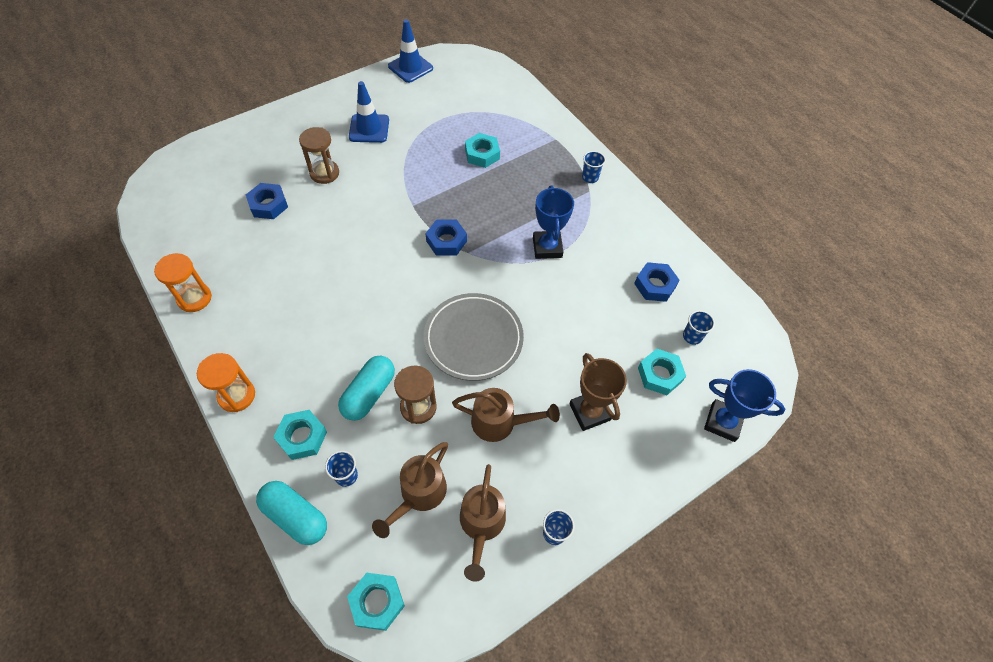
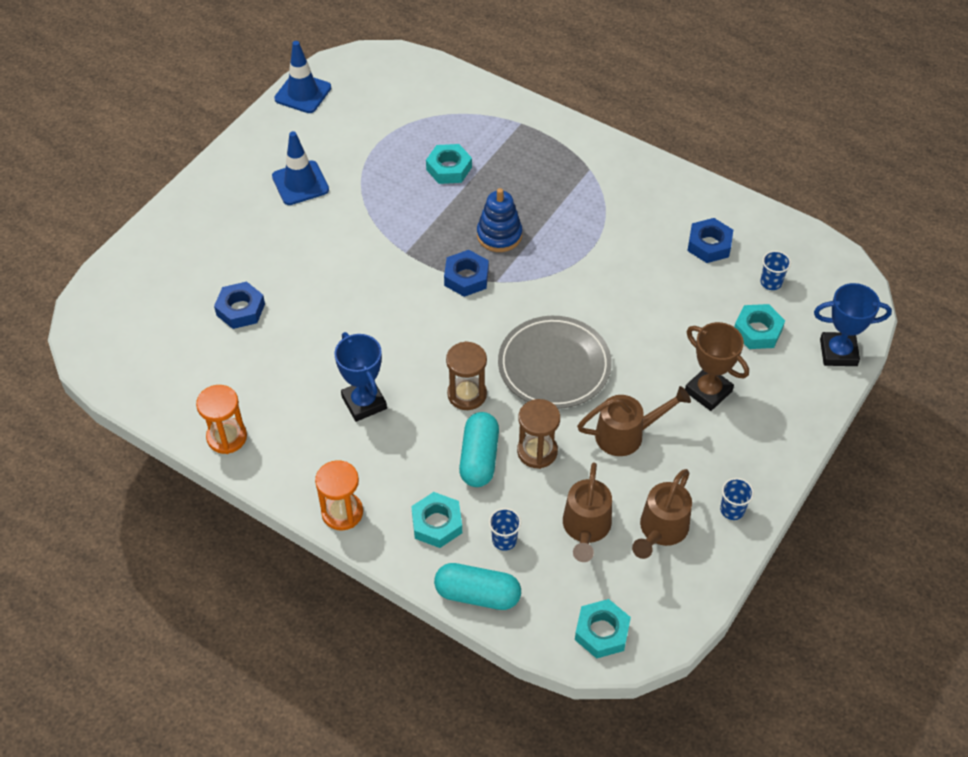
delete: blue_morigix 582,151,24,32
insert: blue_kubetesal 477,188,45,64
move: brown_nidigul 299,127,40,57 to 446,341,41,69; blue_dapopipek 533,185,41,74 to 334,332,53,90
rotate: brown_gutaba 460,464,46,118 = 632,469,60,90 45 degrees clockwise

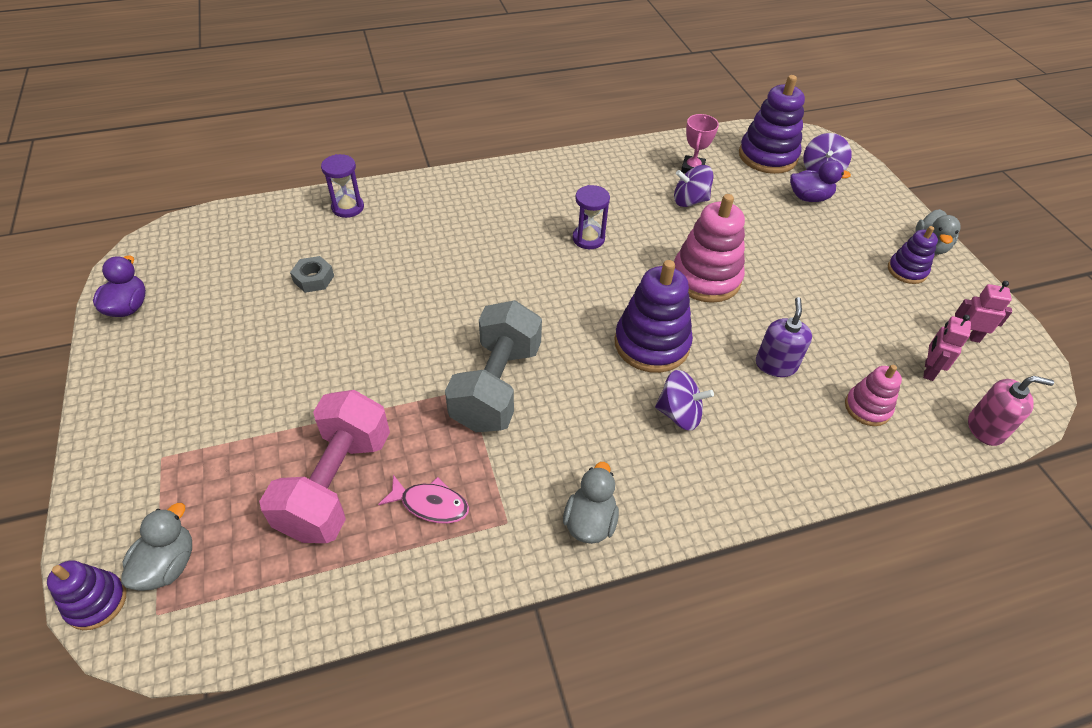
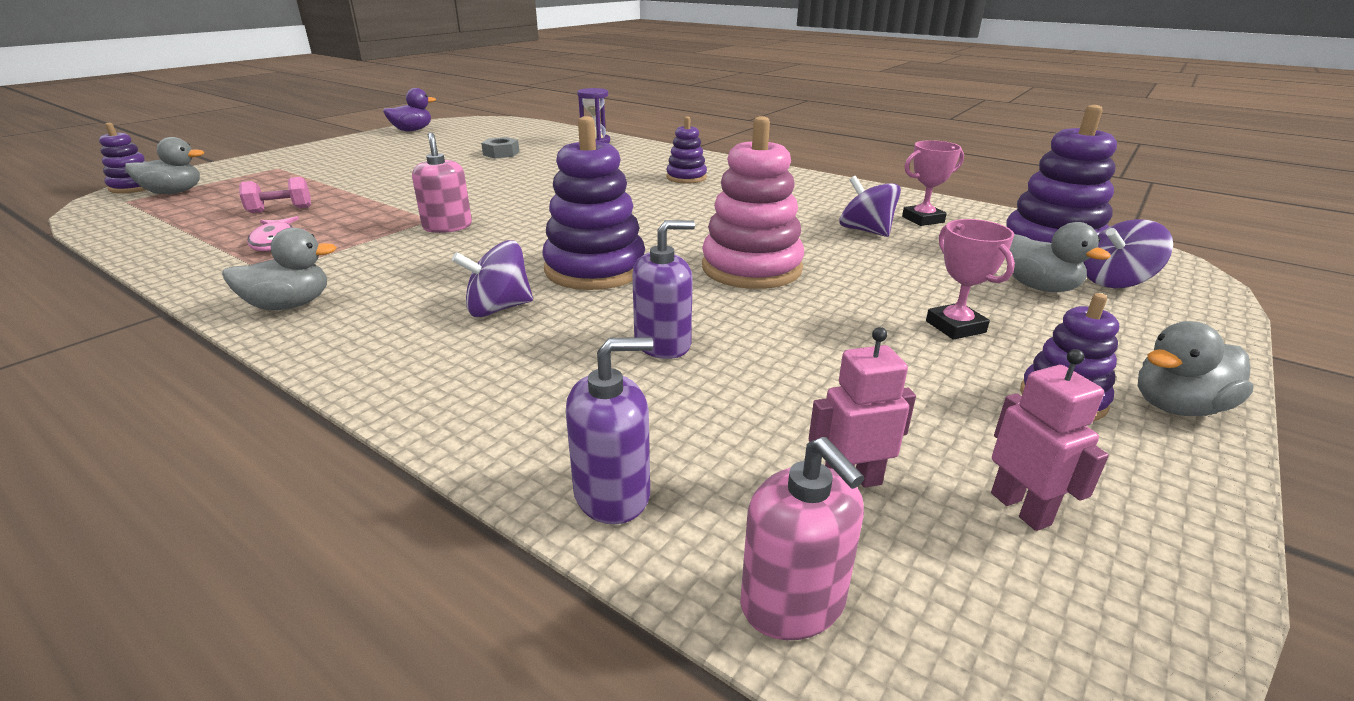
delete: purple_nidigul 572,185,38,64; pink_kubetesal 845,365,57,61
insert: purple_kubetesal 666,116,41,67; pink_dapopipek 926,219,89,121; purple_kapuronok 566,337,87,187
replace: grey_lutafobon 445,300,97,132 to pink_kapuronok 412,132,60,101
recolor: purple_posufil 790,160,61,42 to grey_posufil 1010,222,101,70
rotate: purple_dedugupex 655,370,59,61 = 452,240,81,77 90 degrees clockwise
resize: pink_lutafobon 259,390,131,153 = 239,177,72,36 x0.44

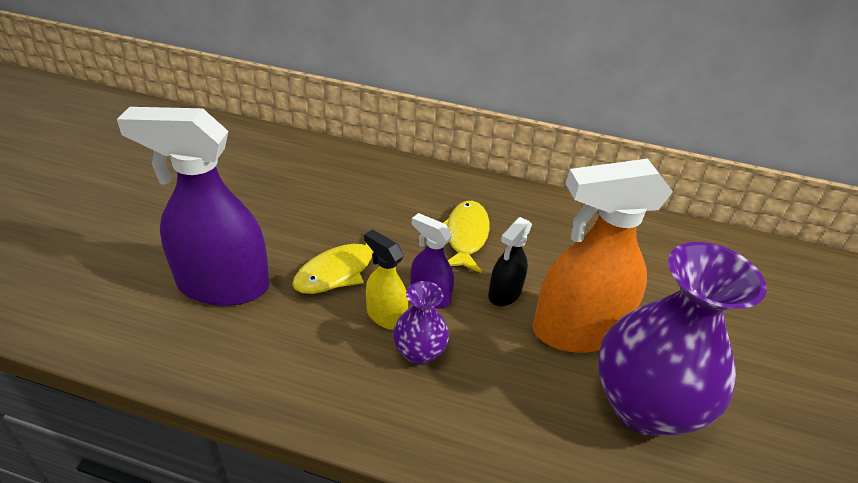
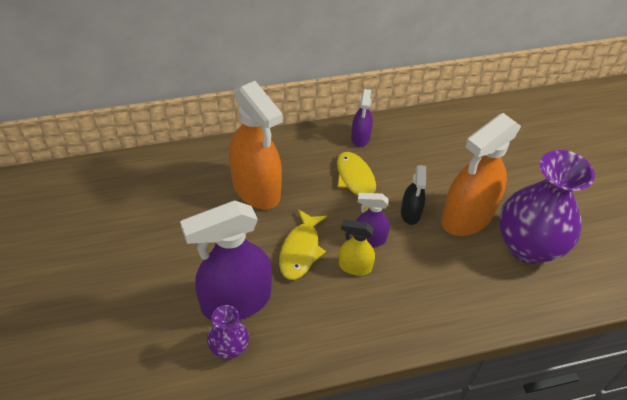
insert: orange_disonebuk 229,81,54,128; purple_disonebuk 351,89,22,58
move: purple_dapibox 393,281,56,84 to 207,305,42,54

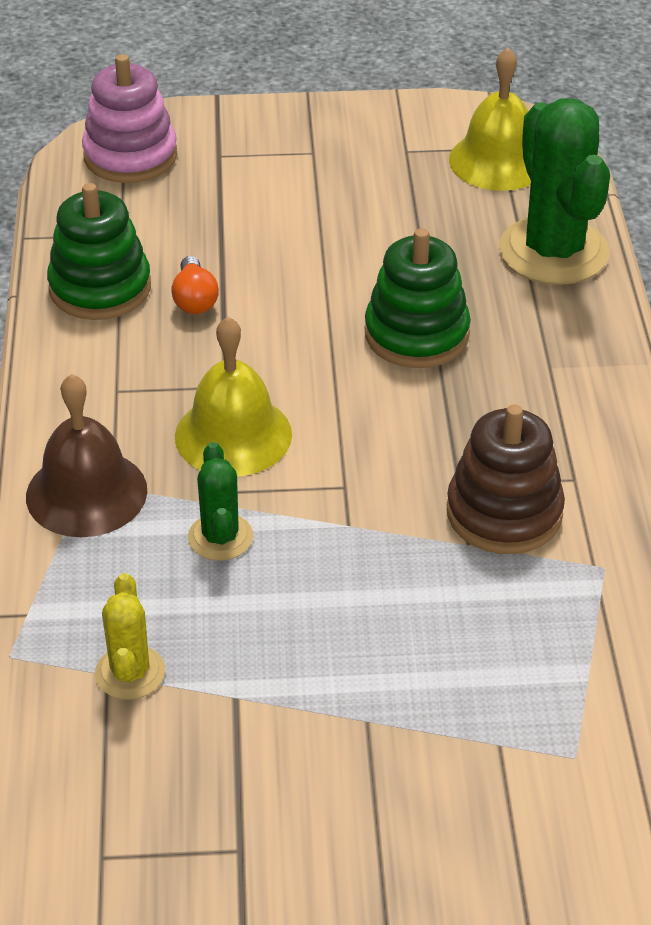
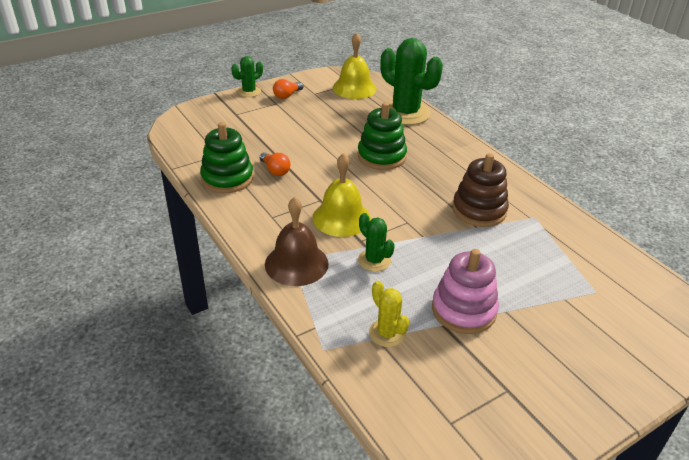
insert: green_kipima 231,56,32,41; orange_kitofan 273,79,30,20
move: pink_kubetesal 82,54,95,129 to 432,249,67,85

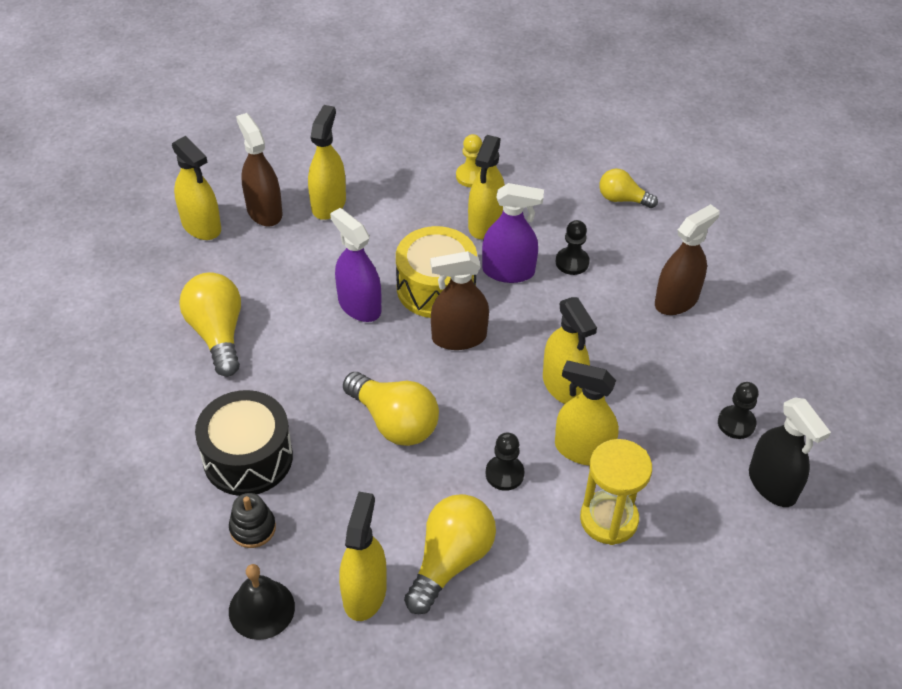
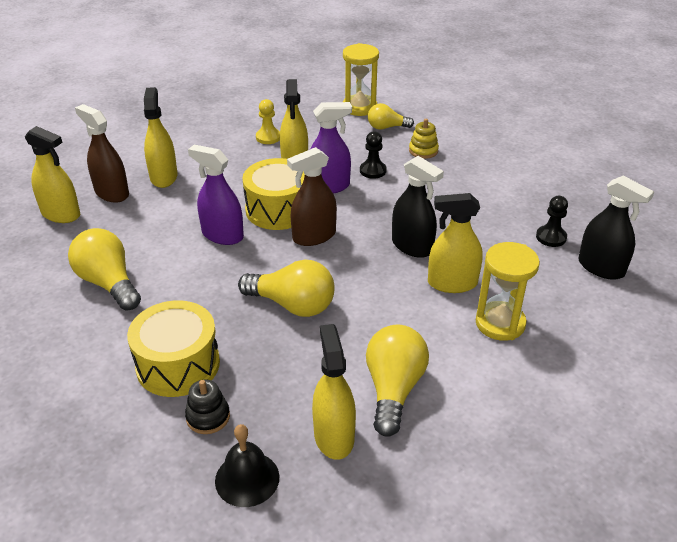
delete: brown_disonebuk 655,204,65,111; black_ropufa 486,433,39,58
insert: yellow_nidigul 343,43,36,73; yellow_kubetesal 409,119,30,40
recolor: yellow_disonebuk 543,297,54,107 to black_disonebuk 392,156,52,102; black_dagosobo 195,390,98,106 to yellow_dagosobo 127,300,93,97

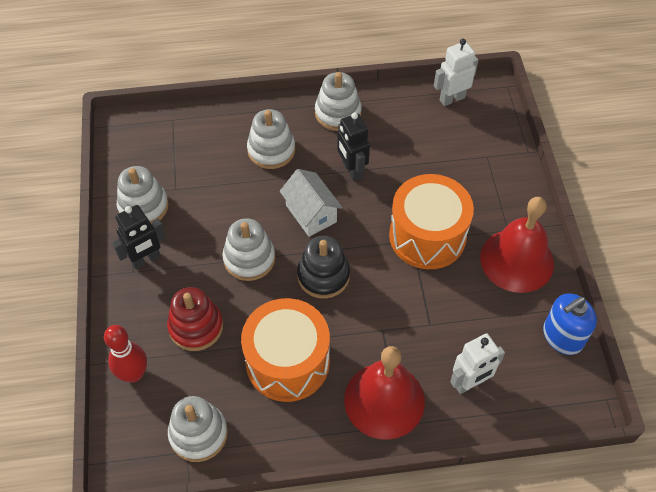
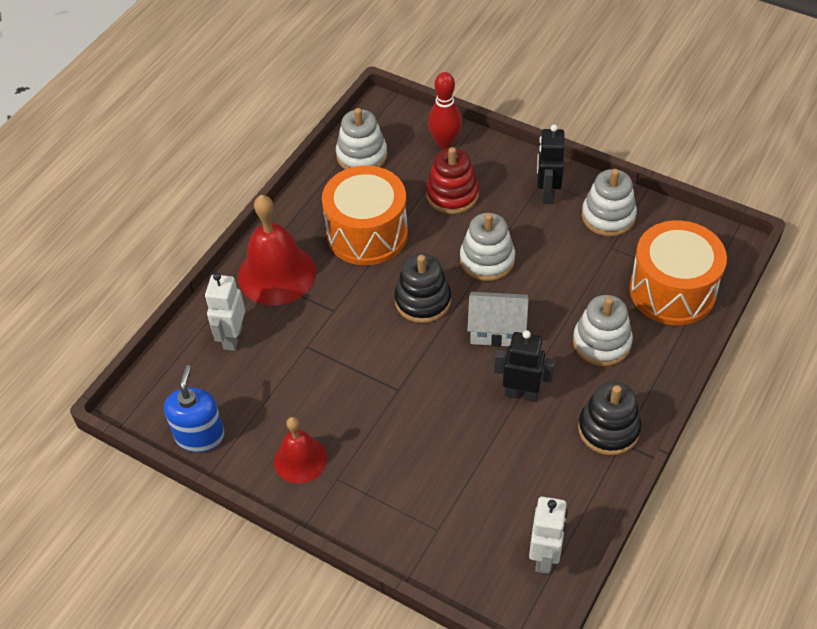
move: orange_dagosobo 389,174,85,95 to 630,220,97,105
recolor: white_kubetesal 315,72,47,59 to black_kubetesal 578,381,63,74
resize: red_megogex 480,197,74,96 = 274,417,53,67 x0.61

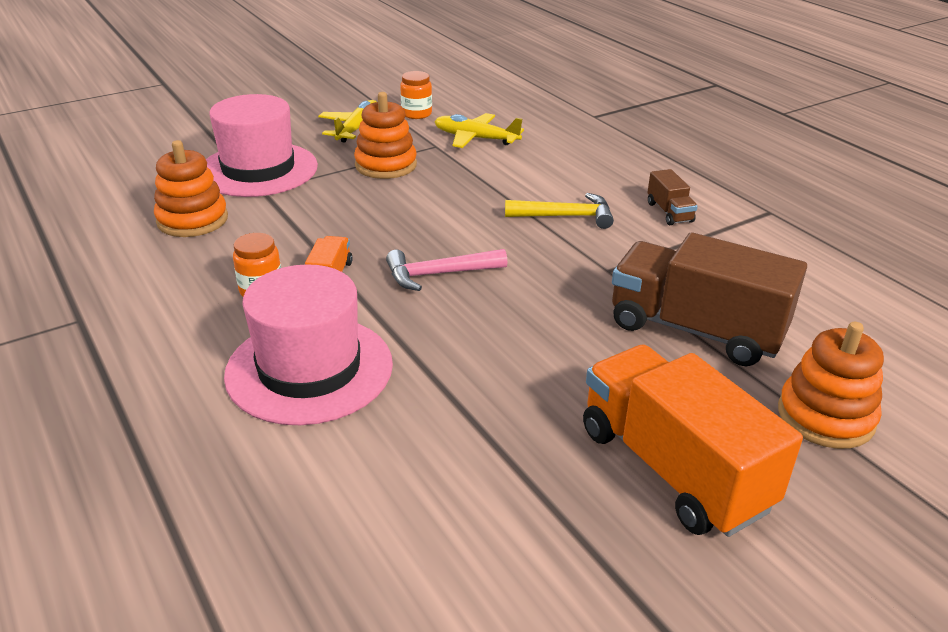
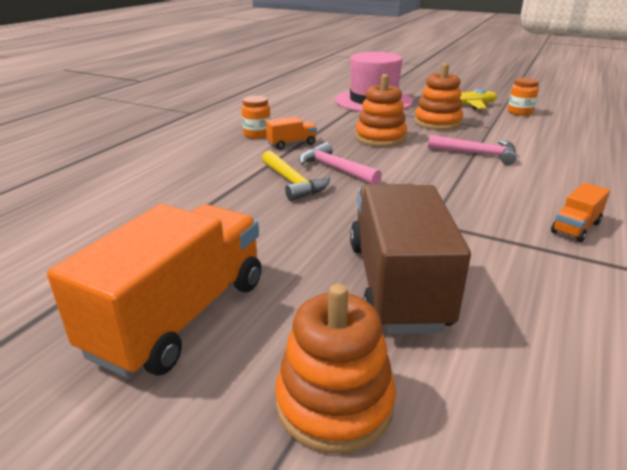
delete: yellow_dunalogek 434,113,90,35; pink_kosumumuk 224,264,169,161
insert: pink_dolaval 428,135,88,30
move: orange_kubetesal 154,140,74,97 to 355,74,52,73; yellow_dolaval 505,193,109,36 to 262,151,68,50
recolor: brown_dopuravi 647,169,51,56 to orange_dopuravi 551,183,59,59

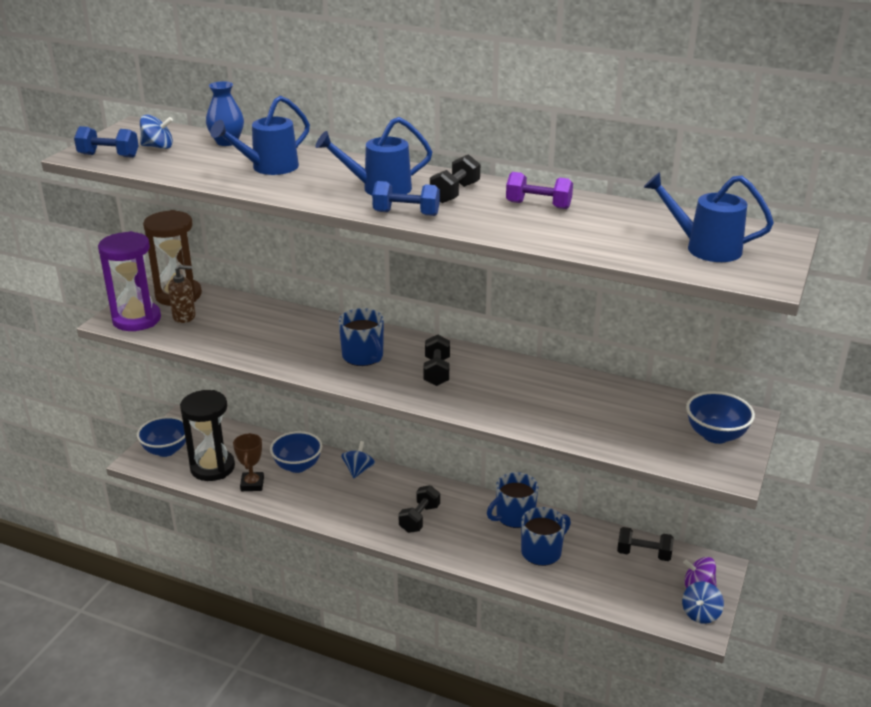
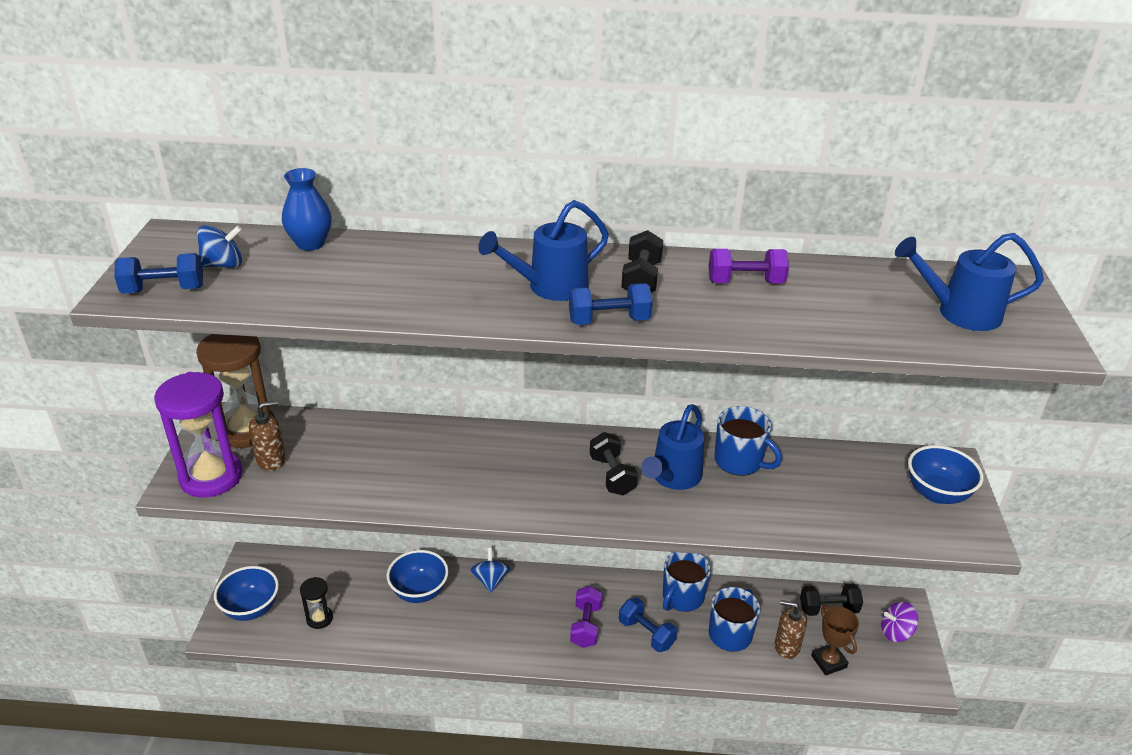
delete: blue_dedugupex 682,581,42,43
insert: blue_lutafobon 619,597,58,55; brown_kapuronok 774,600,33,59
move: blue_gutaba 210,96,100,79 to 641,404,64,86; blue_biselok 339,308,45,58 to 714,406,68,70; brown_dapopipek 233,433,31,58 to 811,605,48,70
recolor: black_lutafobon 398,485,42,48 to purple_lutafobon 570,586,32,62
resize: black_nidigul 180,390,55,91 = 300,577,33,52 x0.49

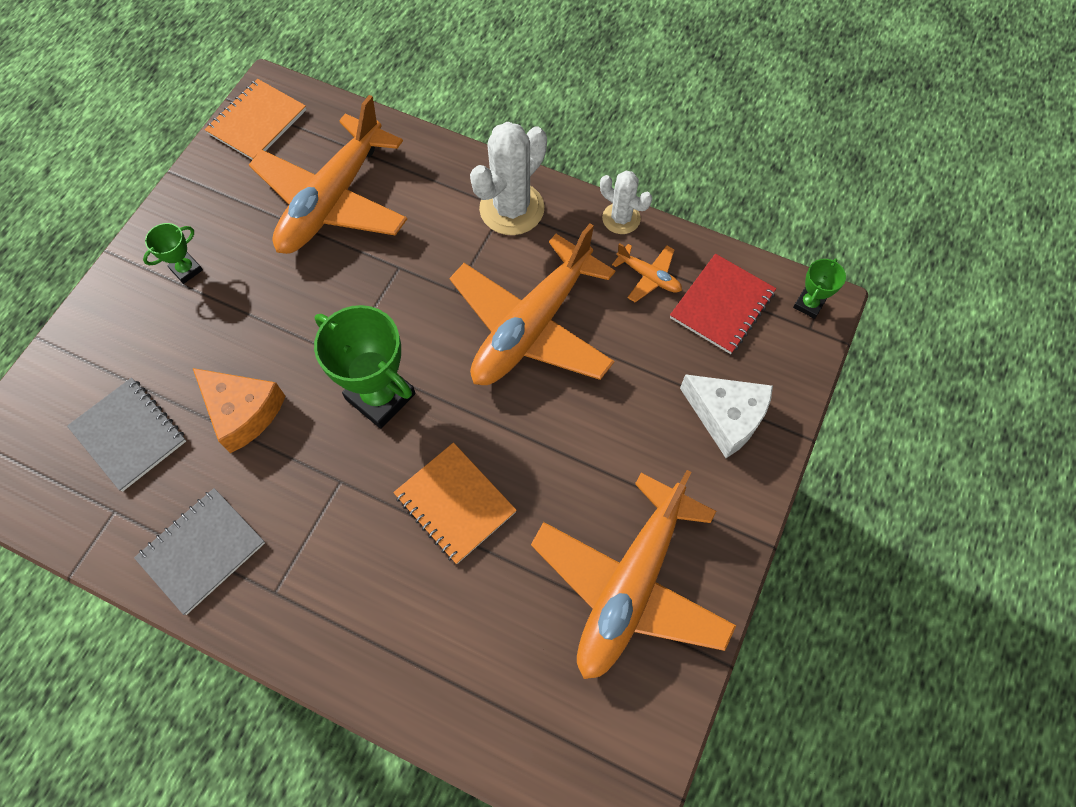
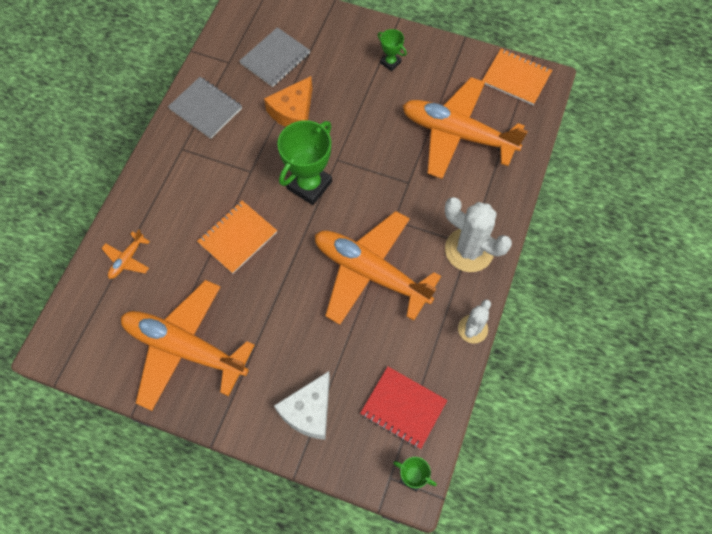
move: orange_dunalogek 612,243,70,59 to 101,229,49,50

